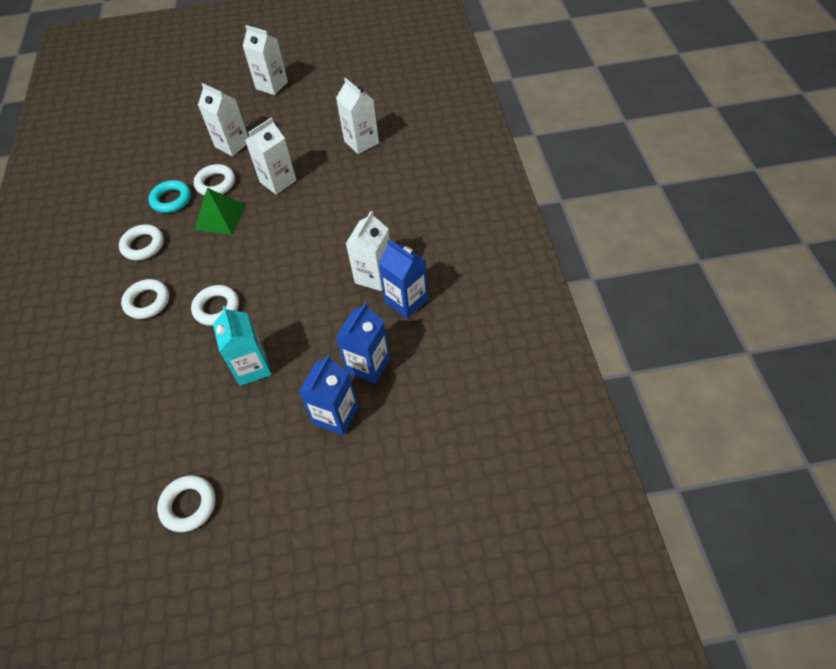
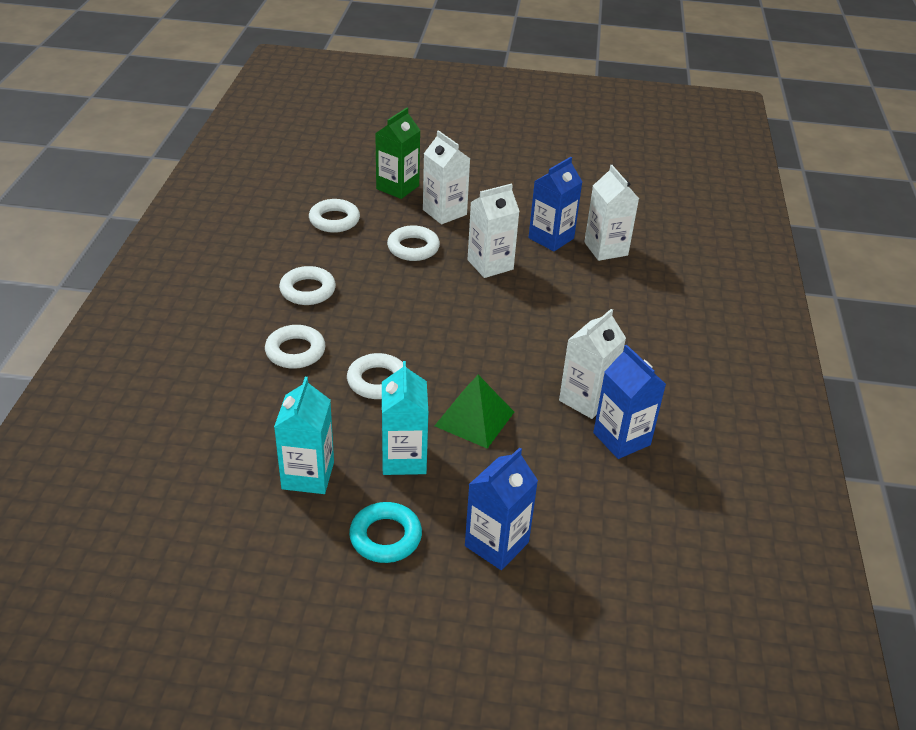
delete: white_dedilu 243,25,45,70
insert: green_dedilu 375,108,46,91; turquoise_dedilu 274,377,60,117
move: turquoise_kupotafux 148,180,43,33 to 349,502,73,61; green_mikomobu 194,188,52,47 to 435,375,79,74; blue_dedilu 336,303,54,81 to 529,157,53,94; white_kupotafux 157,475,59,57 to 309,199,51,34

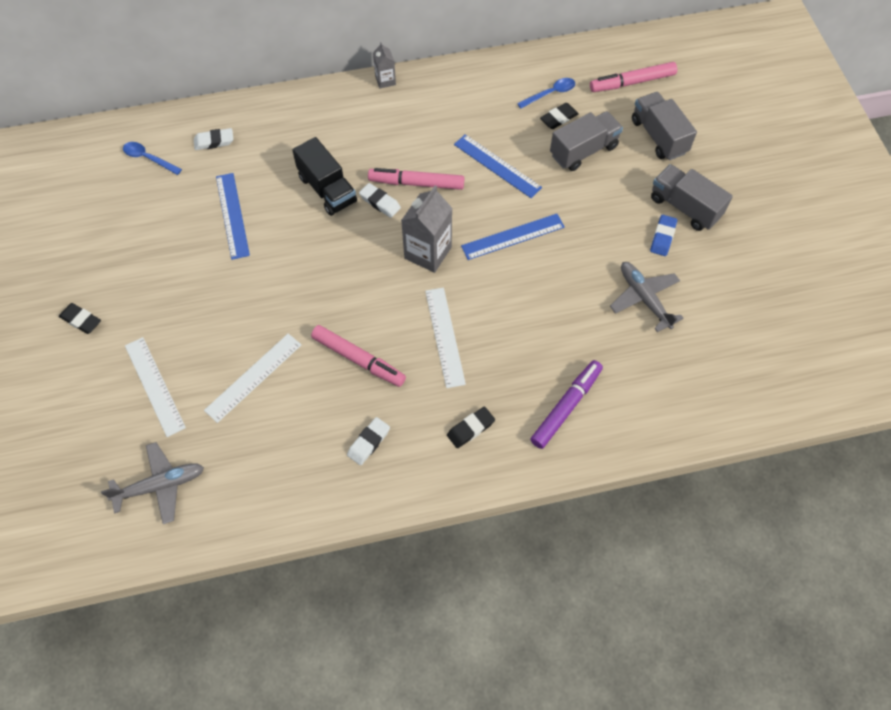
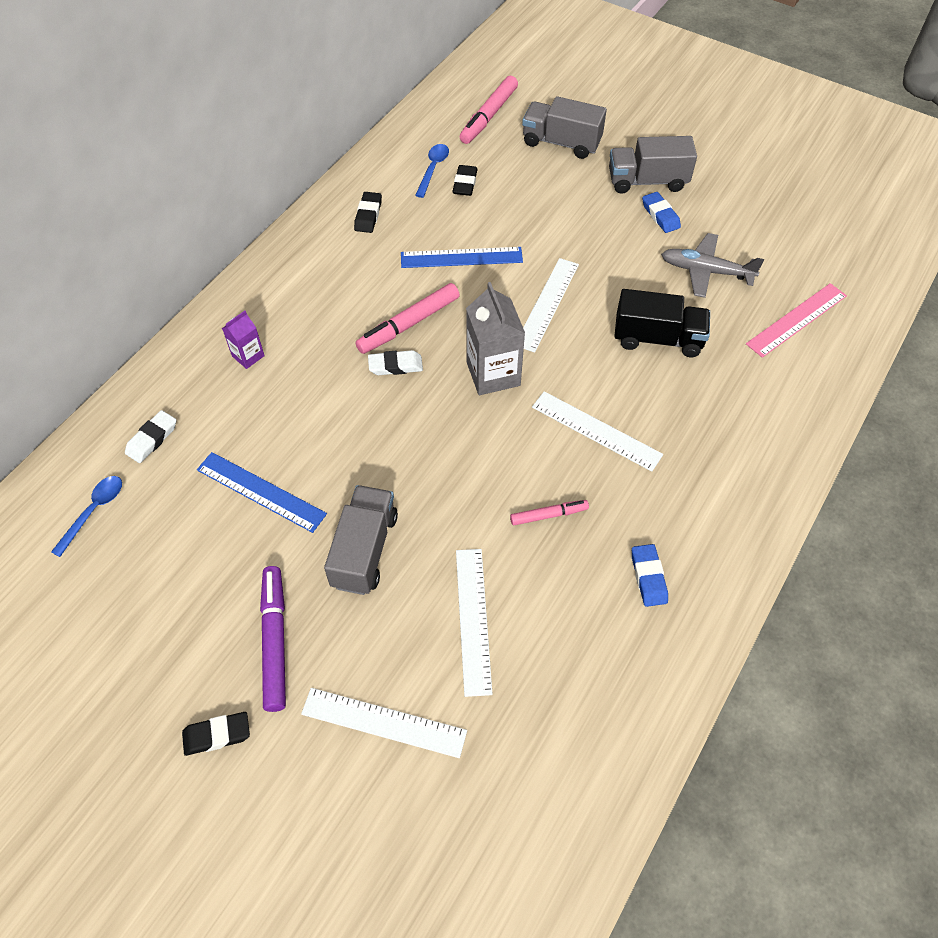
delete: grey_dedilu 373,42,23,47; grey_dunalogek 101,442,103,82
insert: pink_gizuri 746,283,101,75; purple_dedilu 222,311,43,58
move: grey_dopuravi 550,111,73,60 to 324,485,74,110; black_dopuravi 292,137,65,79 to 614,289,96,68; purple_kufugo 530,360,73,89 to 260,566,26,146; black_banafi 447,407,48,41 to 354,192,28,41
recolor: blue_gizuri 461,214,104,46 to white_gizuri 523,258,56,95; white_banafi 347,417,43,48 to blue_banafi 632,544,36,63
rotate: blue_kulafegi 123,142,59,33 = 51,476,71,81 135 degrees clockwise
resize: pink_kufugo 311,325,95,62 = 510,500,79,25 x0.58

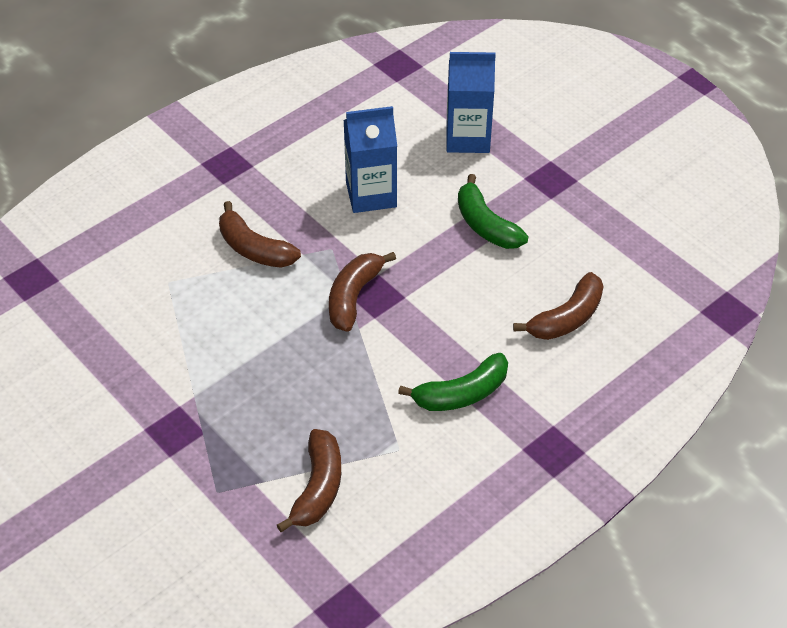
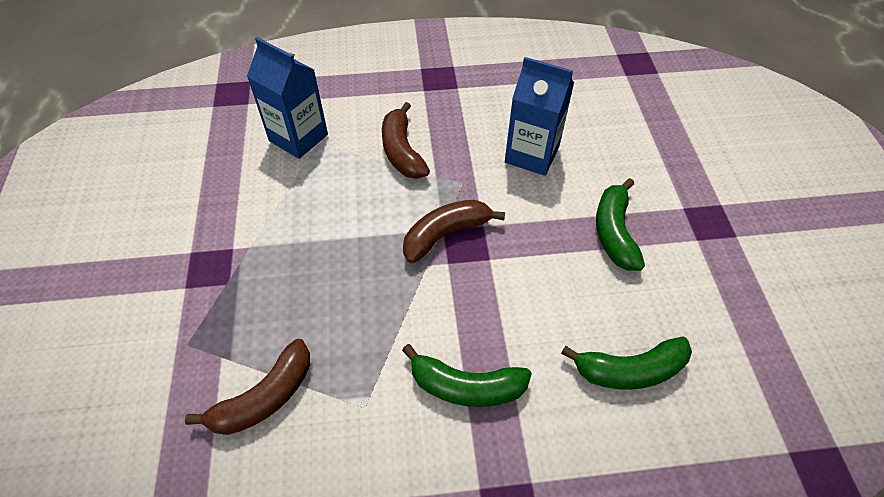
move: blue_dedilu 447,52,49,101 to 247,37,81,122
recolor: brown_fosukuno 513,272,91,68 to green_fosukuno 561,336,131,54

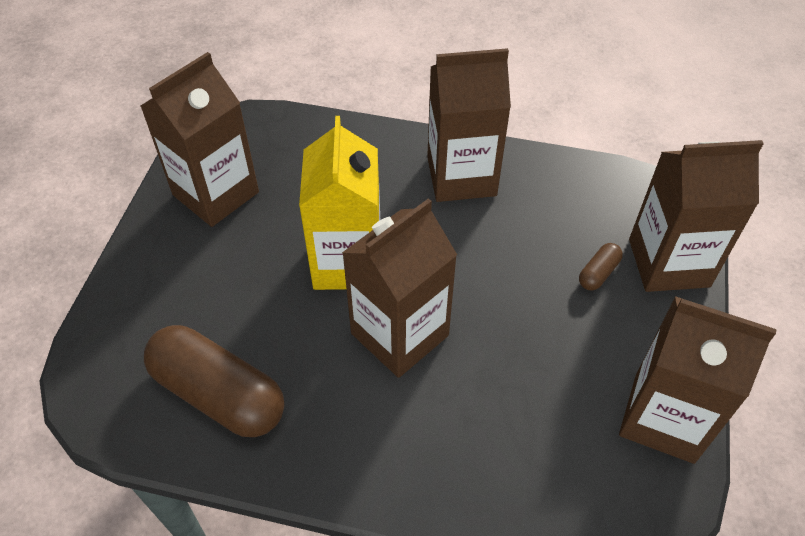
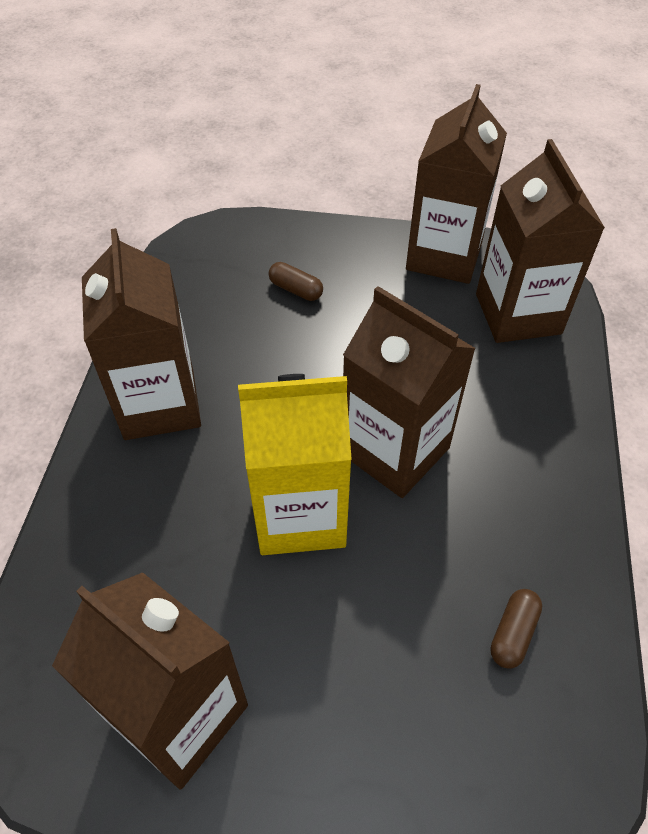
move: brown_dedilu 629,140,135,152 to 476,139,129,204
resize: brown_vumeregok 144,325,140,112 = 490,589,52,80 x0.43

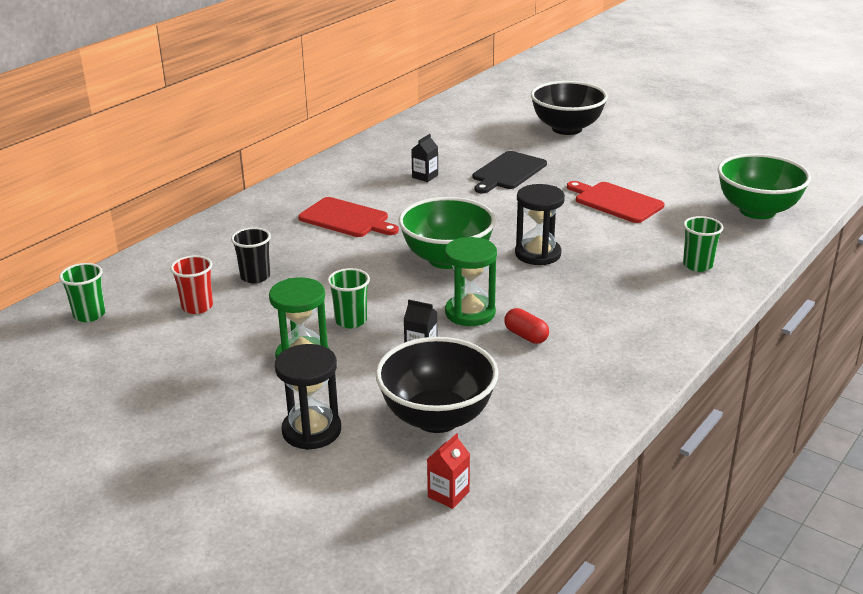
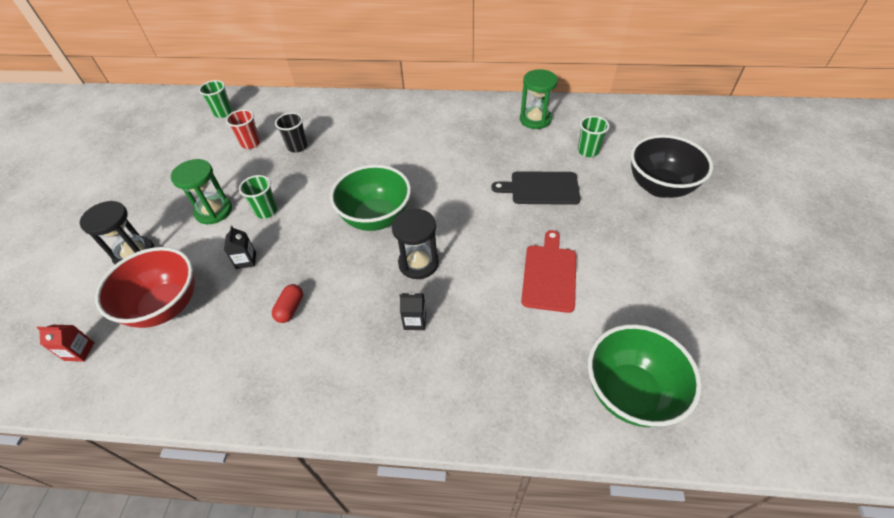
delete: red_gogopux 298,197,101,40
move: black_dedilu 411,134,27,48 to 399,292,27,38; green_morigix 683,216,40,56 to 578,116,32,41; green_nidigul 445,237,52,89 to 520,69,38,60
recolor: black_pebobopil 375,337,123,96 to red_pebobopil 95,247,100,81

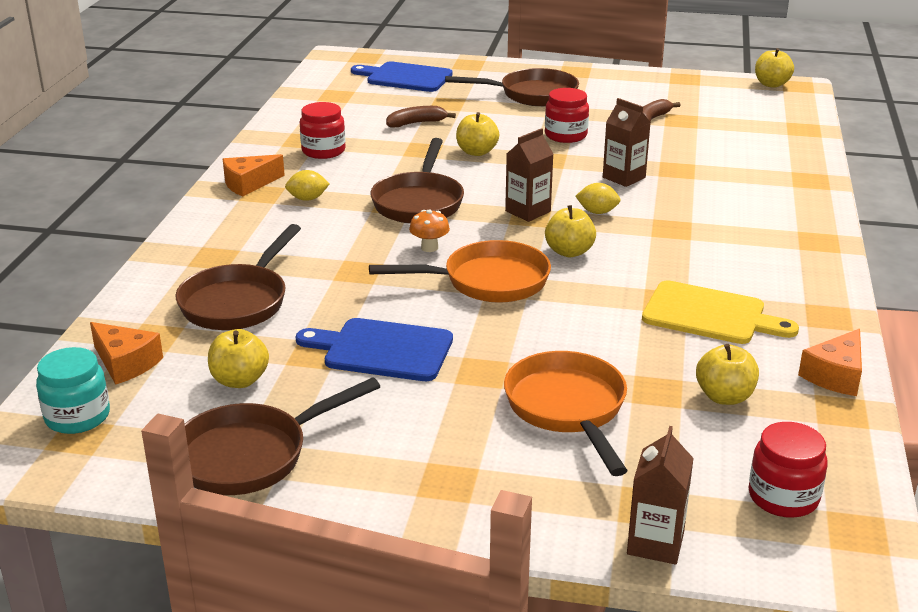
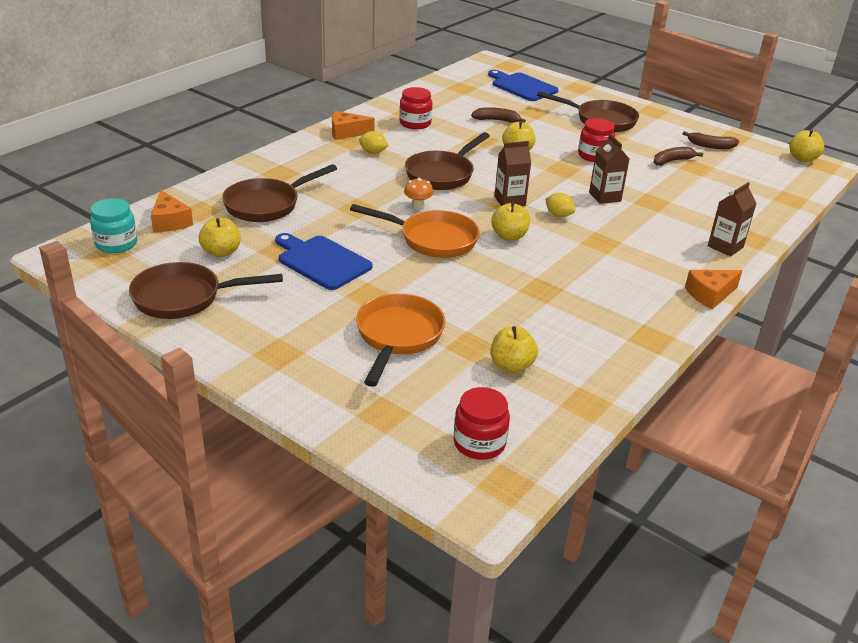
delete: yellow_gogopux 642,280,157,64
insert: brown_fosukuno 683,131,56,18
move: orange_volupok 798,329,64,67 to 685,270,57,39; brown_dedilu 627,426,67,139 to 708,182,49,74

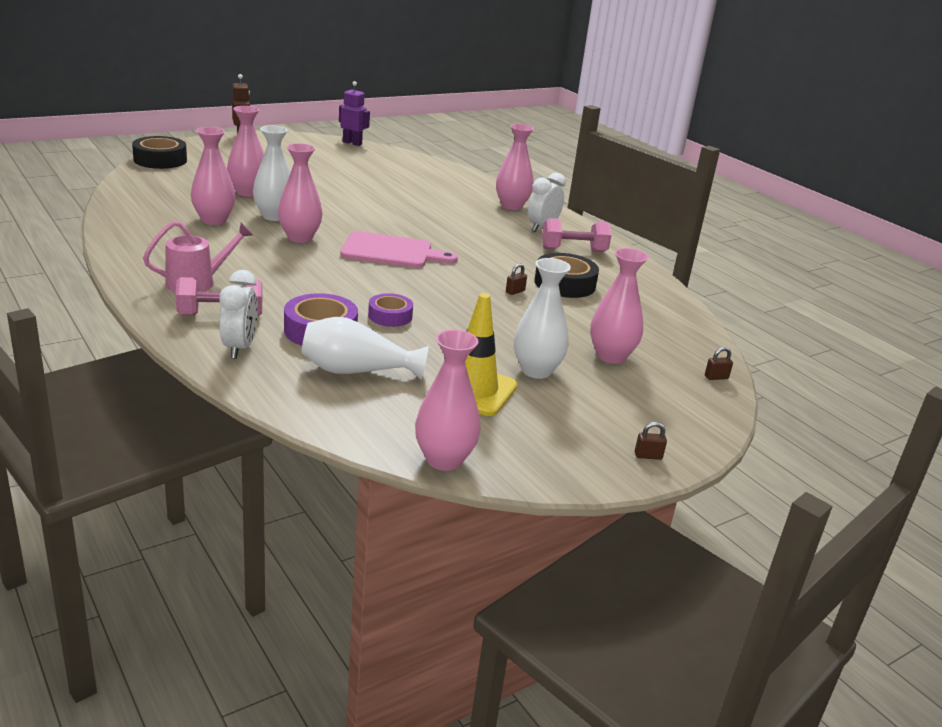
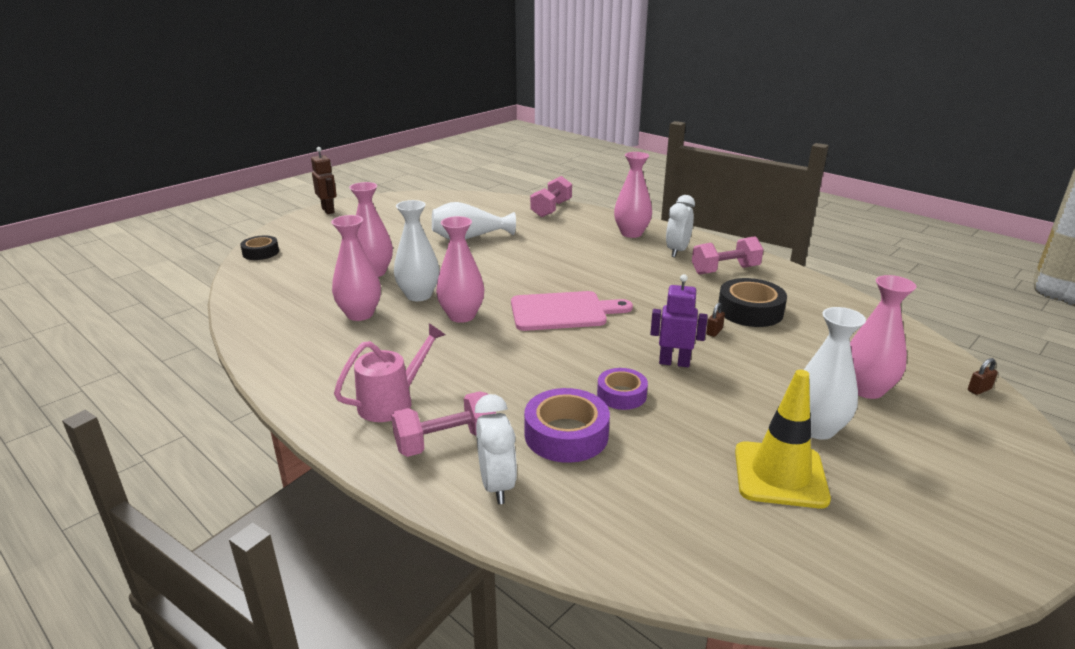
delete: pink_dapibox 415,330,66,141; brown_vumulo 635,422,32,38
insert: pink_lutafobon 530,176,42,41
move: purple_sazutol 339,81,31,65 to 650,274,58,93; white_dapibox 302,317,127,63 to 432,202,84,38
resize: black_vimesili 132,136,55,33 = 240,236,39,24 x0.64

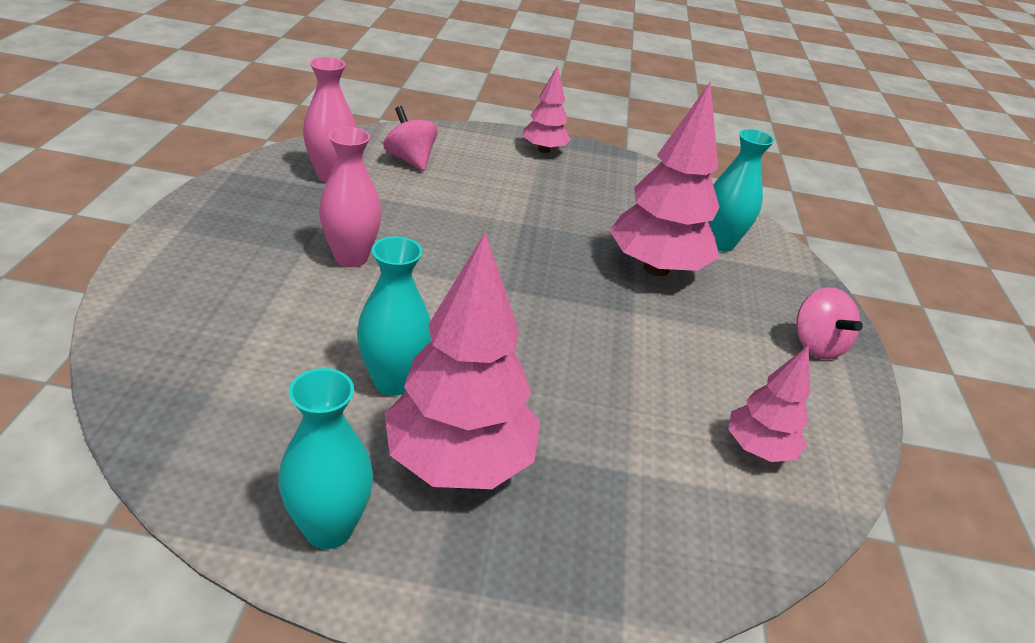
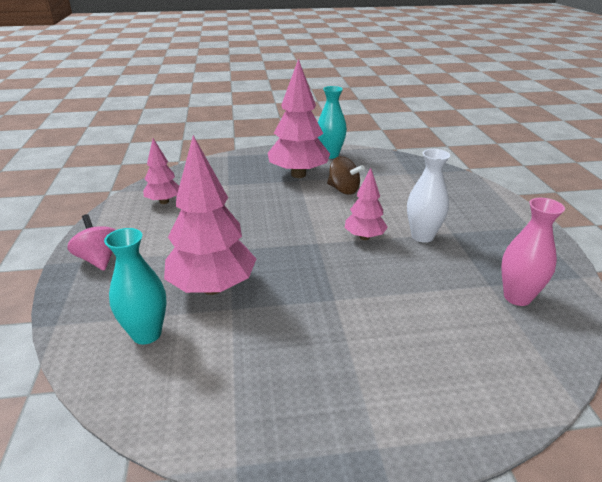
delete: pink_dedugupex 384,106,54,65
move: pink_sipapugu 523,65,48,88 to 345,168,43,72
replace: turquoise_dapibox 357,236,74,160 to brown_dedugupex 327,156,38,39
recolor: pink_dapibox 319,127,63,140 to white_dapibox 407,149,43,94

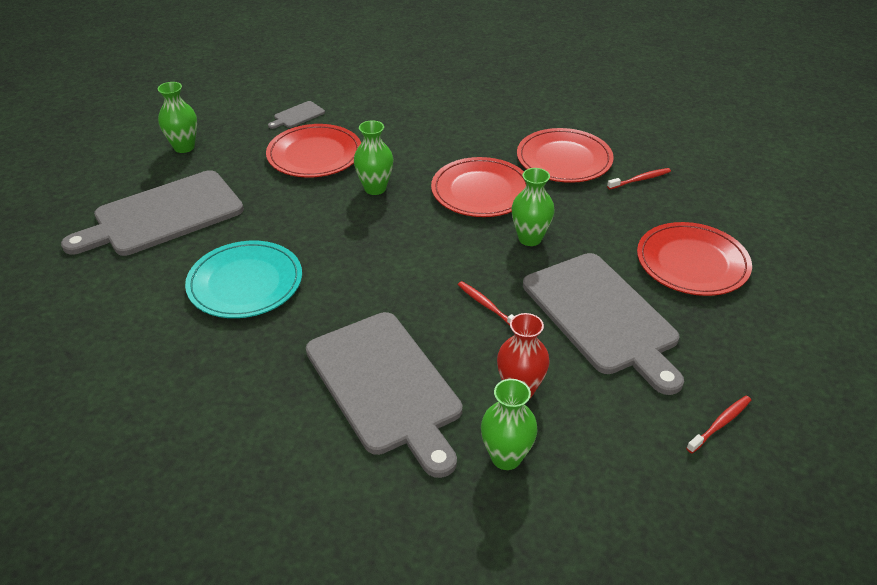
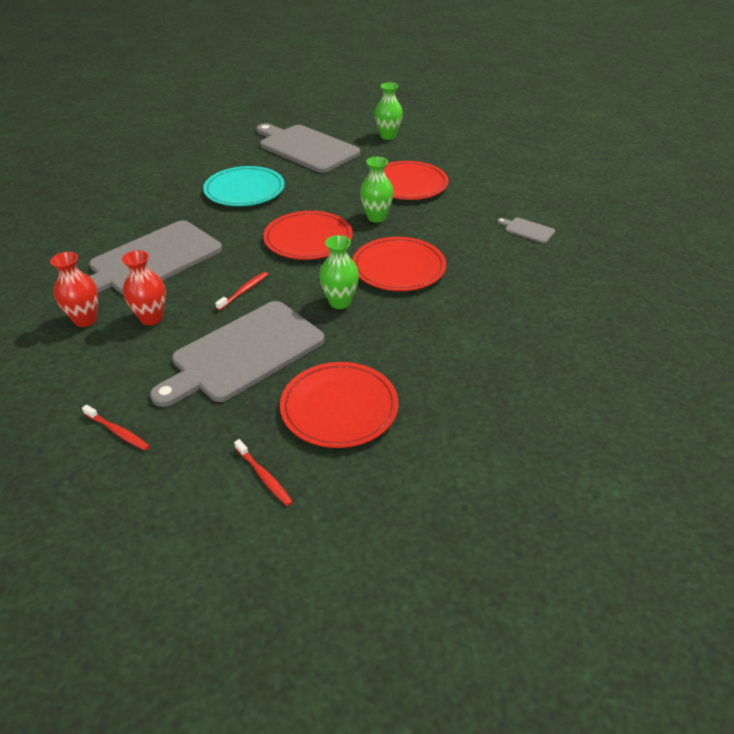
move: grey_gogopux 268,101,57,28 to 497,218,58,25; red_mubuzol 517,128,97,55 to 263,211,90,49; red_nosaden 607,168,64,21 to 234,439,59,67
recolor: green_dapibox 481,379,57,91 to red_dapibox 50,252,48,75

